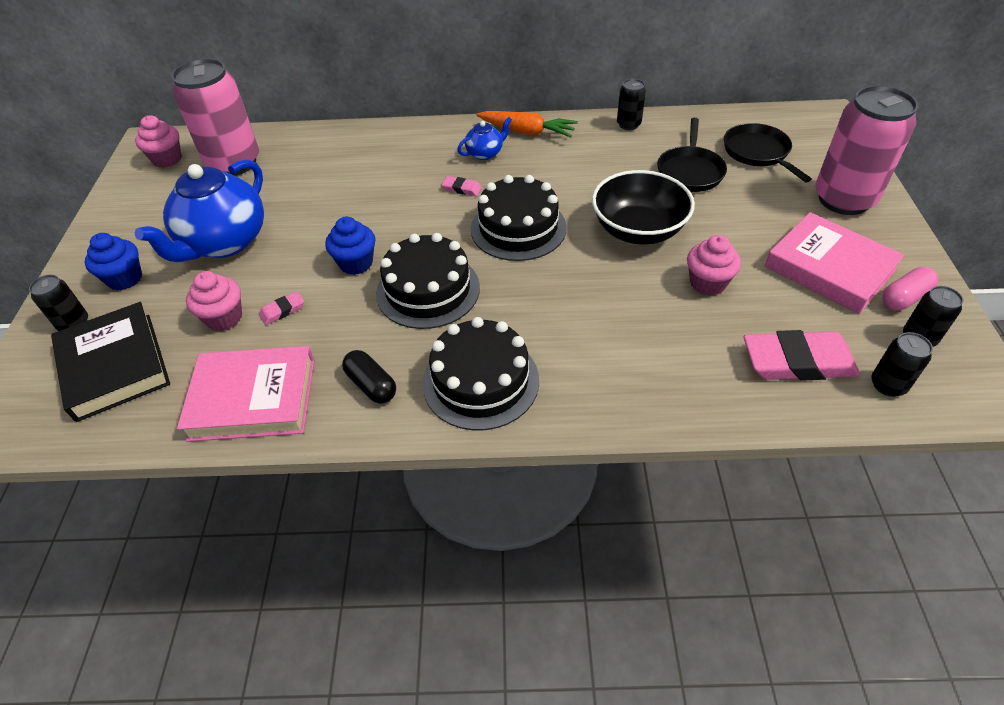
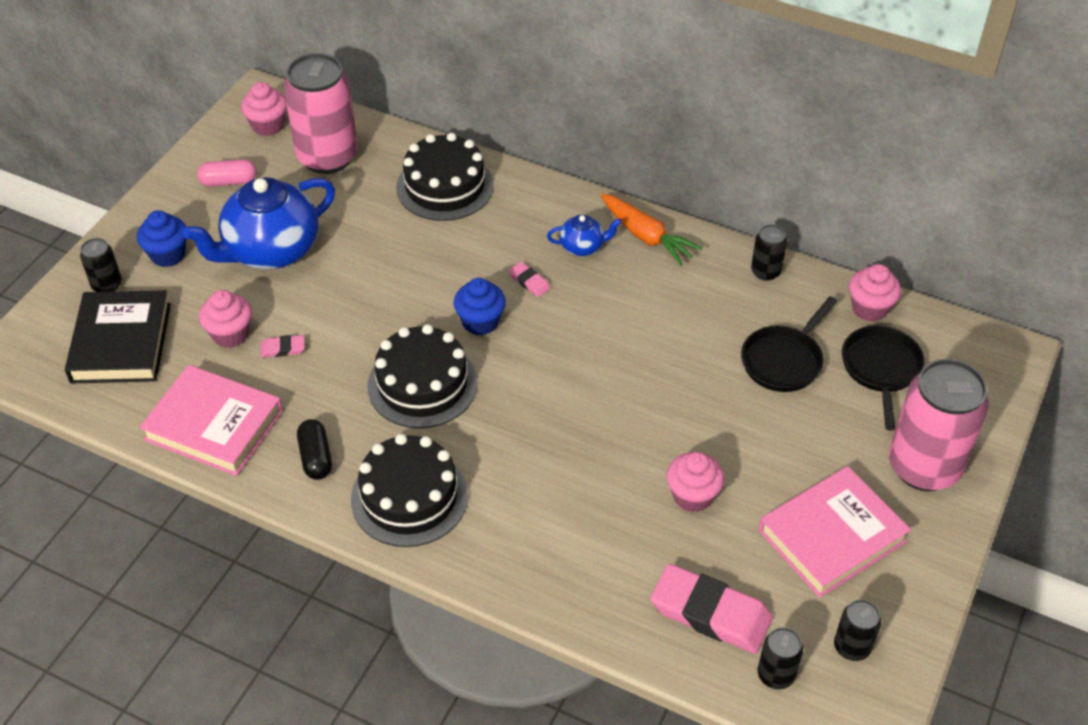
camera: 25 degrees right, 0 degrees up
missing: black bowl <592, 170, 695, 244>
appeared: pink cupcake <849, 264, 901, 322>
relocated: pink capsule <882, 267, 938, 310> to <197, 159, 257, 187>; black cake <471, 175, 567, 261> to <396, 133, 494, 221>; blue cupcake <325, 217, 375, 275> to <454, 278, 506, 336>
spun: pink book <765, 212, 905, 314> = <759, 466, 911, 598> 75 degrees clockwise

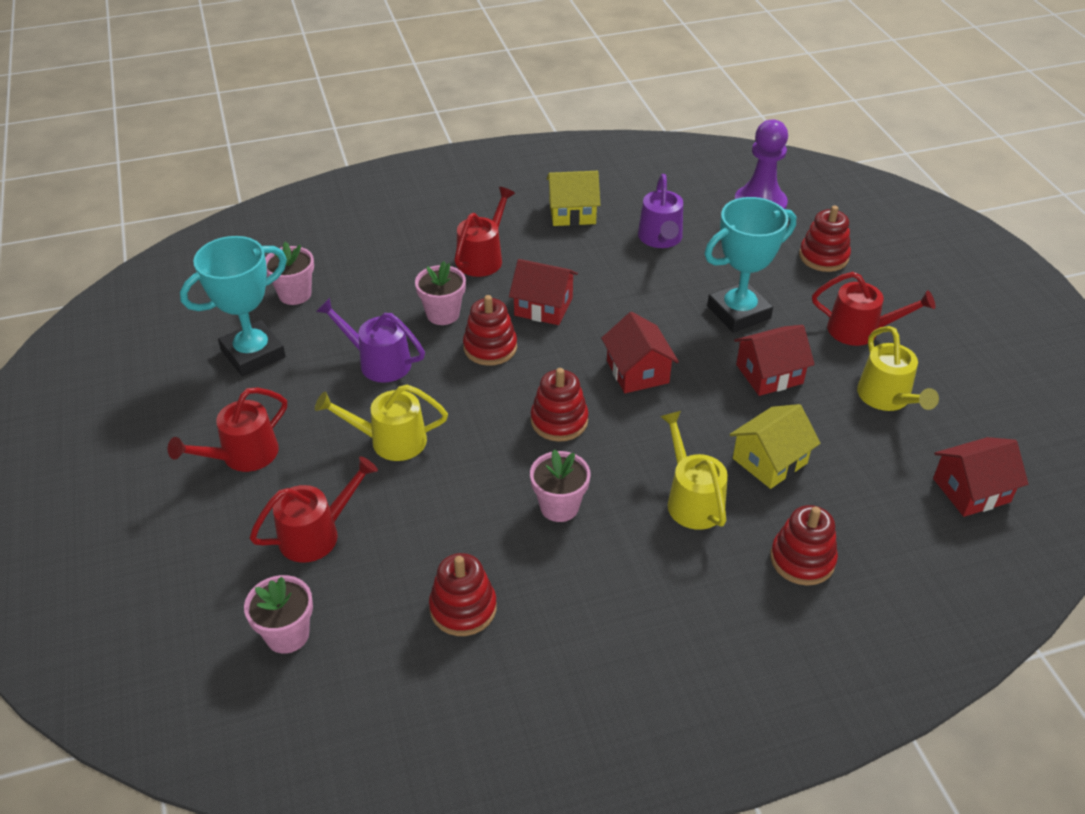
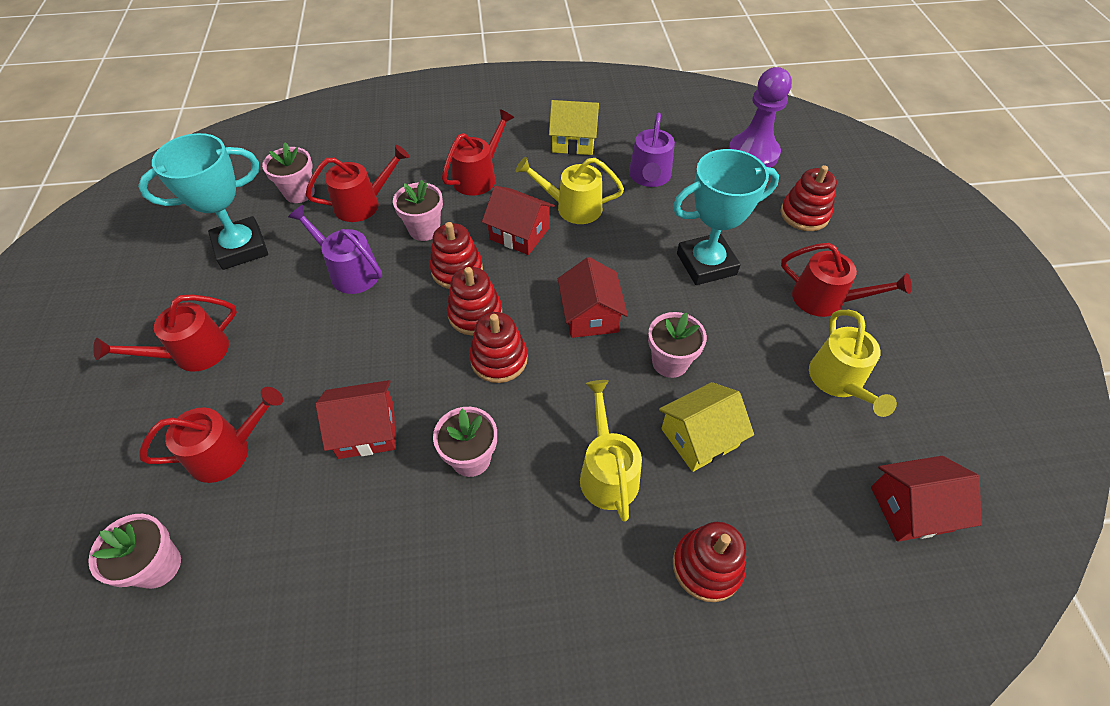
camera: 10 degrees right, 10 degrees up
appeared: red watering can <305, 145, 410, 222>; pink flower pot <648, 312, 707, 378>
relocated: red house <734, 325, 815, 396> to <315, 380, 396, 459>; red stacking toy <429, 553, 497, 636> to <447, 267, 502, 336>; yellow watering can <315, 385, 448, 461> to <516, 157, 624, 224>

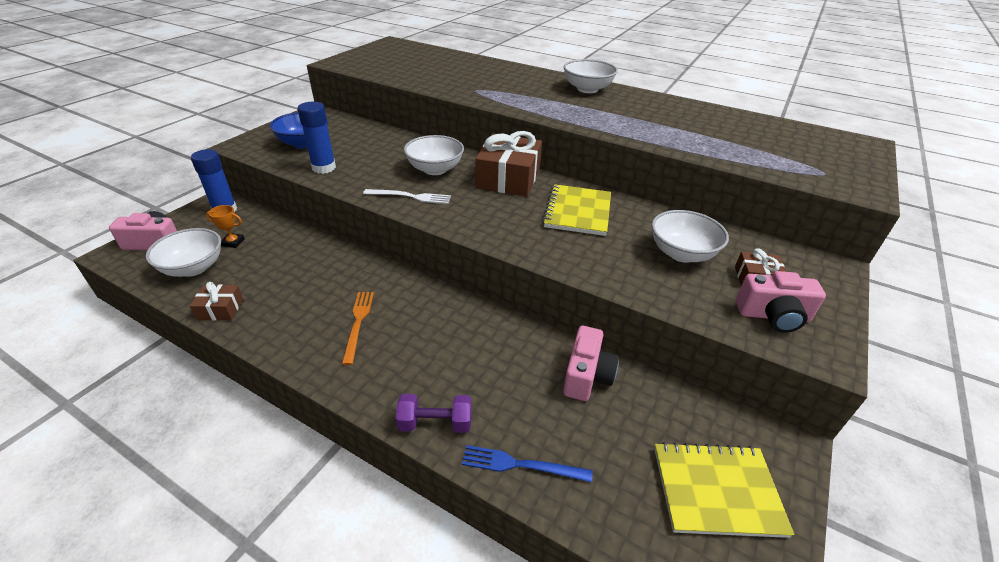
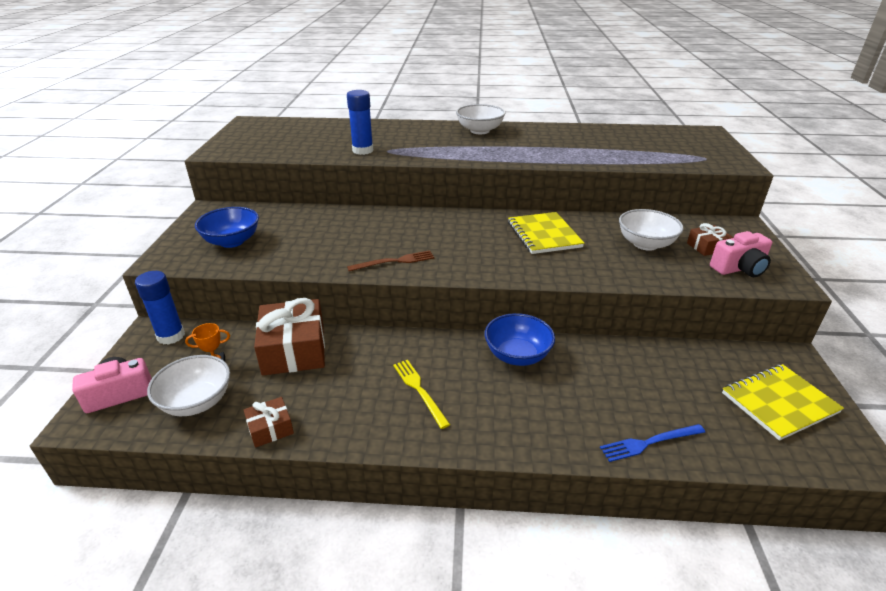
camera: 25 degrees left, 5 degrees down
missing: purple dumbbell <396, 394, 471, 433>; white bowl <404, 135, 464, 175>; pink camera <563, 326, 619, 401>
appeared: blue bowl <485, 313, 555, 366>
relocated: brown gift <475, 131, 542, 197> to <254, 298, 325, 376>; blue glue stick <297, 102, 336, 174> to <347, 90, 373, 155>
colour: white fork <363, 189, 451, 204> to brown fork <347, 250, 434, 271>; orange fork <342, 292, 374, 365> to yellow fork <393, 360, 450, 429>

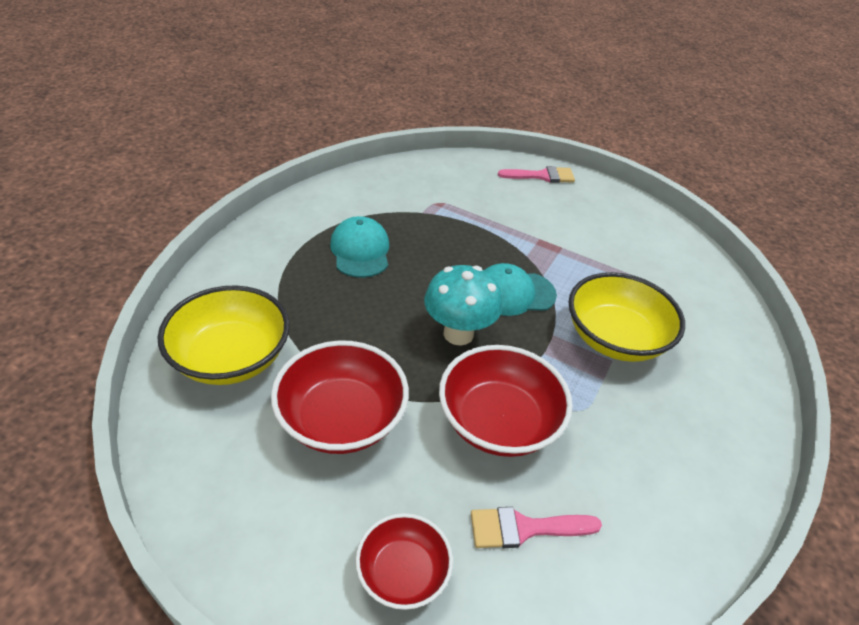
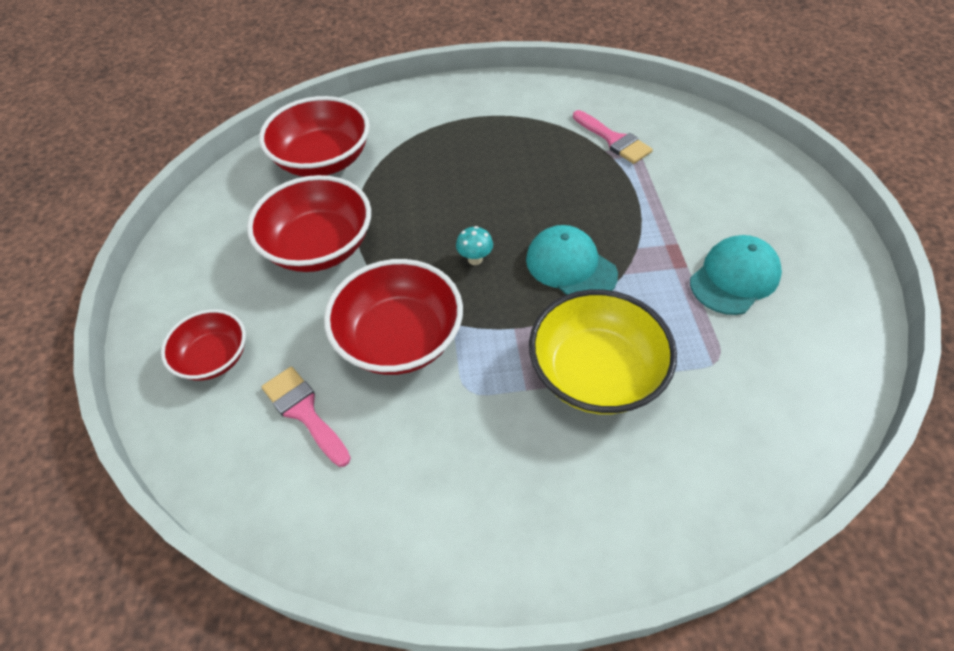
camera: 60 degrees right, 10 degrees up
relocated: pink brush <498, 166, 575, 183> to <573, 110, 653, 164>; turquoise cap <330, 216, 389, 278> to <690, 235, 782, 315>
colour: yellow bowl <157, 285, 290, 385> to red bowl <259, 96, 370, 177>
size: turquoise mushroom <424, 265, 503, 345> = <456, 226, 493, 265> x0.46

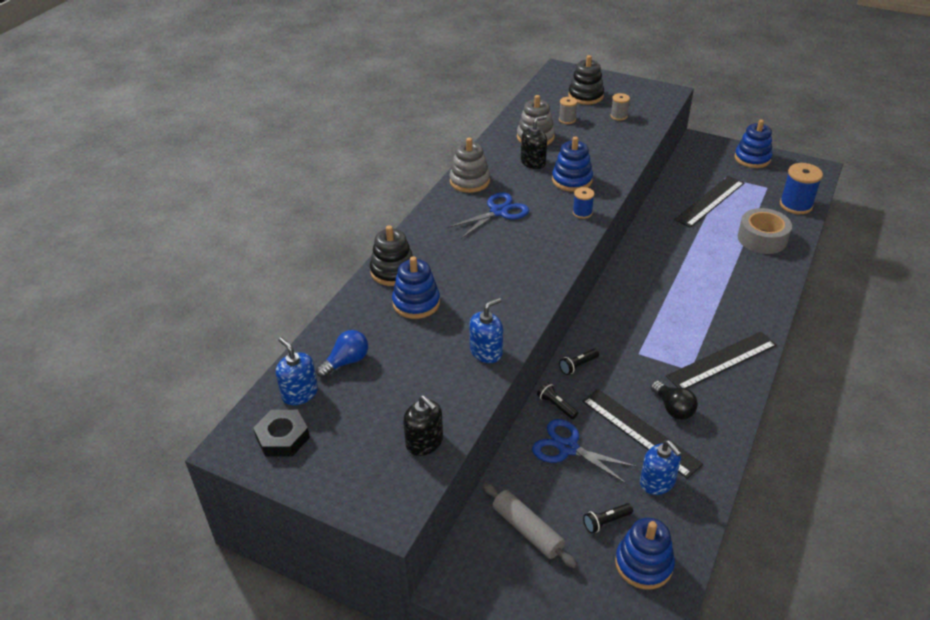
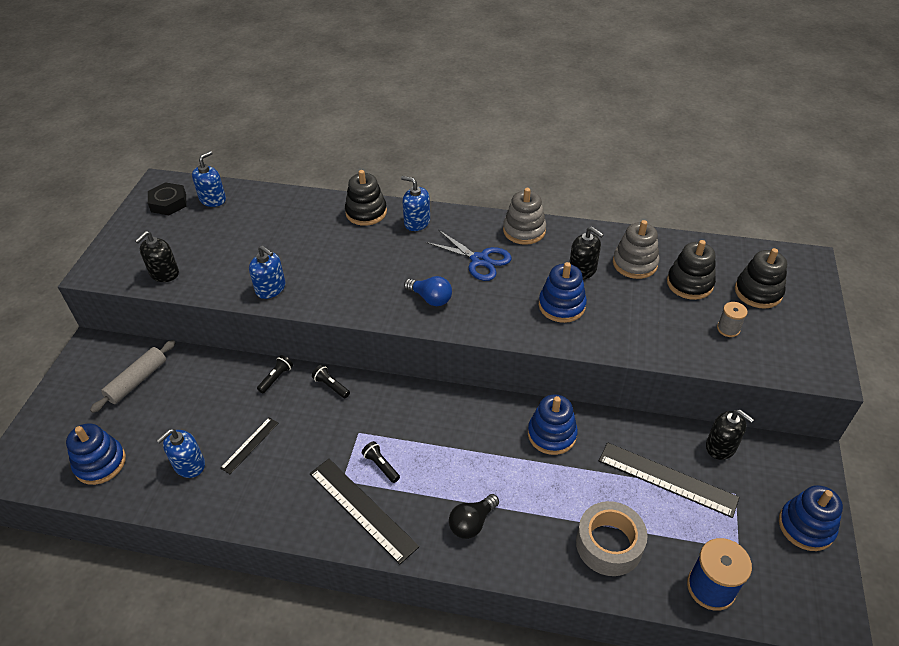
camera: 75 degrees right, 5 degrees up
missing: blue scissors <532, 419, 638, 484>; blue spool <573, 187, 594, 219>
appeared: blue soap dispenser <401, 176, 430, 231>; black soap dispenser <706, 410, 754, 460>
relocated: black flashlight <583, 503, 633, 533> to <362, 441, 400, 483>; blue light bulb <316, 330, 368, 378> to <404, 276, 452, 306>; black light bulb <651, 381, 698, 420> to <449, 494, 499, 539>; blue stacking toy <392, 256, 440, 319> to <528, 394, 578, 455>
exchanged: grey spool <559, 97, 577, 124> to black stacking toy <667, 240, 716, 300>
size: black ruler <582, 389, 703, 479> = <220, 418, 279, 474> x0.54

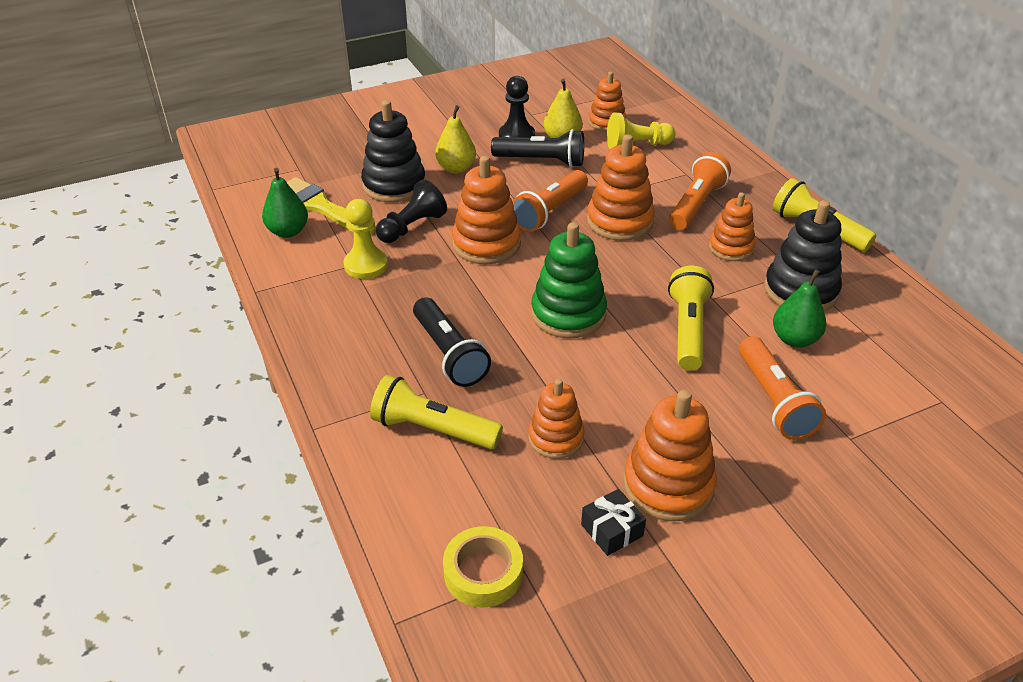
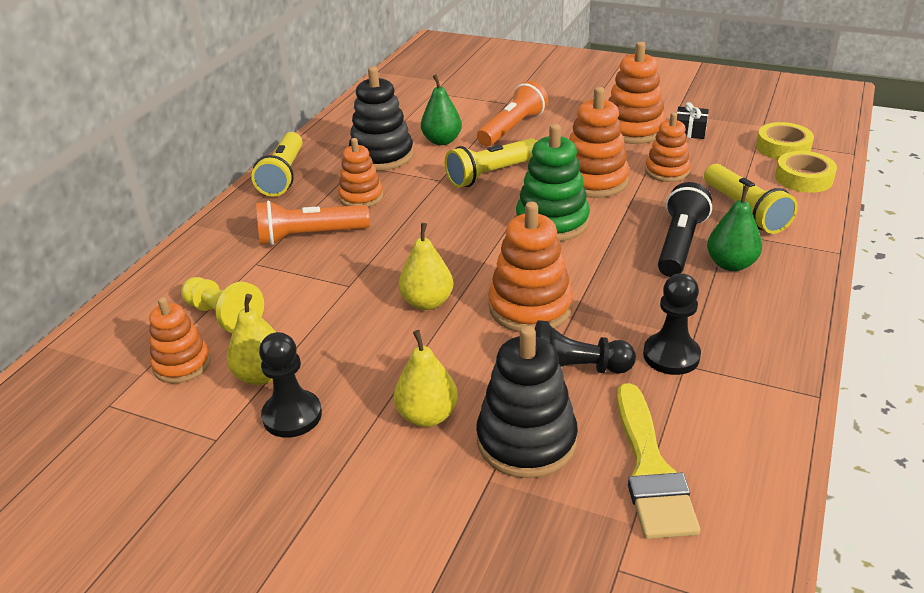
camera: 130 degrees left, 5 degrees down
missing: black flashlight <491, 129, 584, 167>
appeared: yellow tape <775, 151, 837, 193>
relocated: orange stacking toy <587, 134, 655, 241> to <569, 87, 630, 198>; green pear <262, 168, 308, 238> to <707, 185, 762, 271>
exchanged: orange flashlight <512, 170, 588, 232> to yellow pear <399, 223, 453, 310>
colour: yellow pawn <344, 199, 388, 279> to black pawn <643, 273, 701, 375>

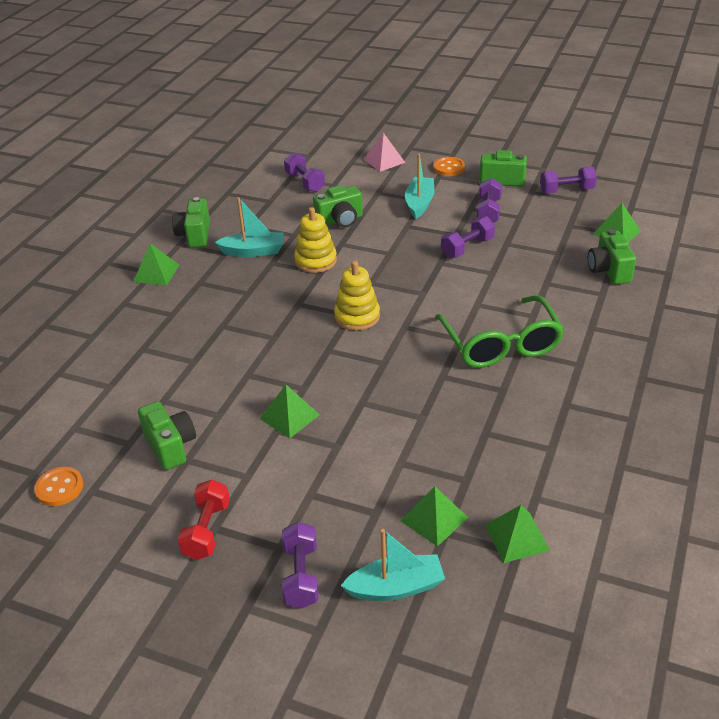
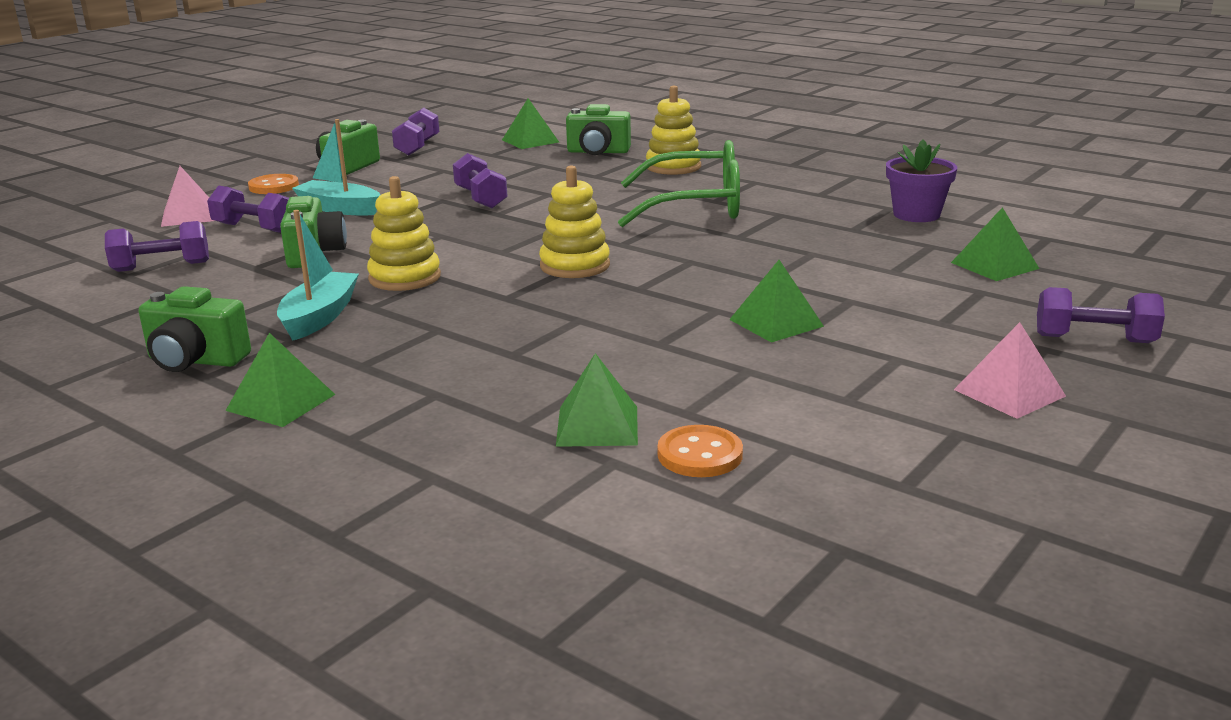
camera: 75 degrees left, 15 degrees down
missing: green camera <138, 401, 196, 470>; turquoise boat <341, 529, 445, 601>
appeared: yellow stacking toy <646, 86, 701, 175>; purple flower pot <886, 139, 957, 222>
relocated: purple dumbbell <477, 178, 502, 223> to <207, 186, 289, 233>; green pyramid <485, 505, 550, 563> to <556, 353, 638, 447>; orange button <34, 467, 83, 506> to <657, 425, 743, 477>
exchanged: red dumbbell <177, 479, 230, 560> to pink pyramid <954, 322, 1066, 419>

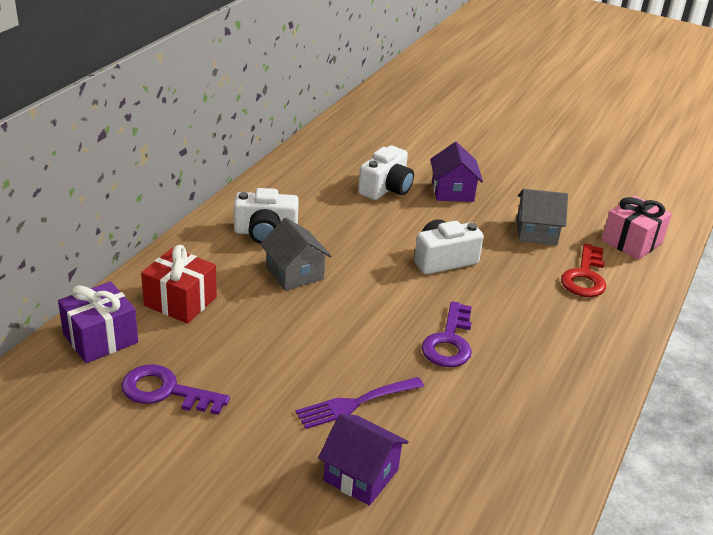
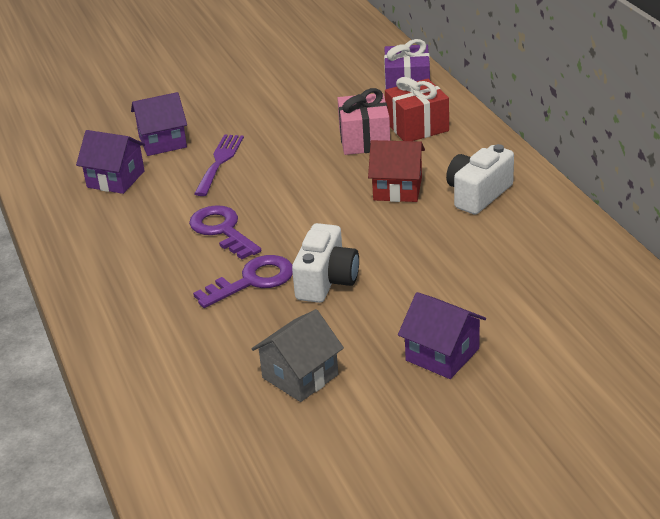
camera: 135 degrees right, 0 degrees up
missing: white camera <358, 145, 414, 200>; red key <561, 243, 606, 297>
appeared: purple house <76, 130, 145, 194>
relocated: purple key <121, 364, 230, 415> to <193, 255, 293, 308>; pink gift <602, 195, 672, 260> to <337, 88, 390, 155>
colour: grey house <260, 218, 331, 291> to red house <368, 140, 425, 202>

